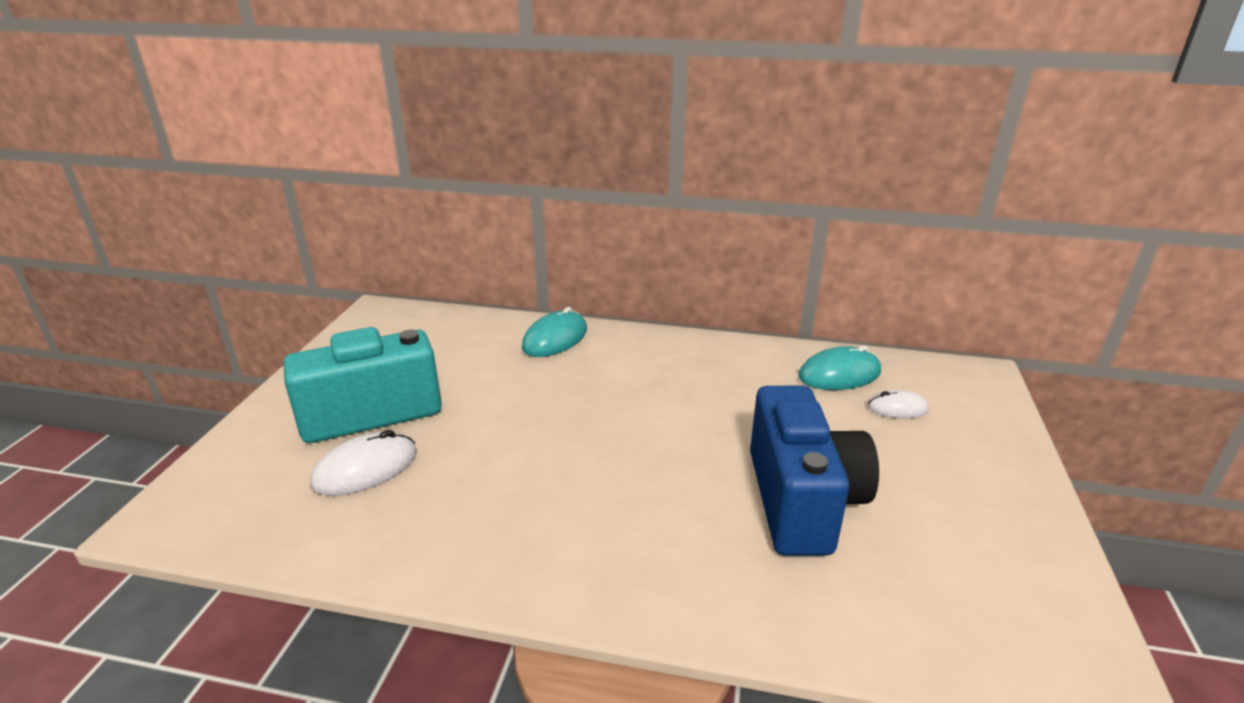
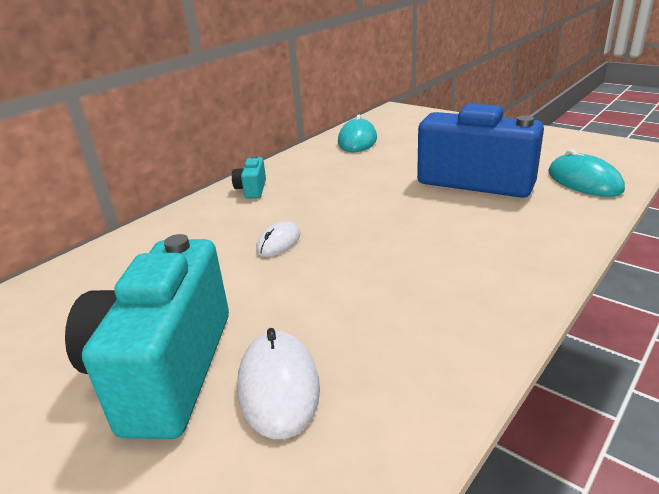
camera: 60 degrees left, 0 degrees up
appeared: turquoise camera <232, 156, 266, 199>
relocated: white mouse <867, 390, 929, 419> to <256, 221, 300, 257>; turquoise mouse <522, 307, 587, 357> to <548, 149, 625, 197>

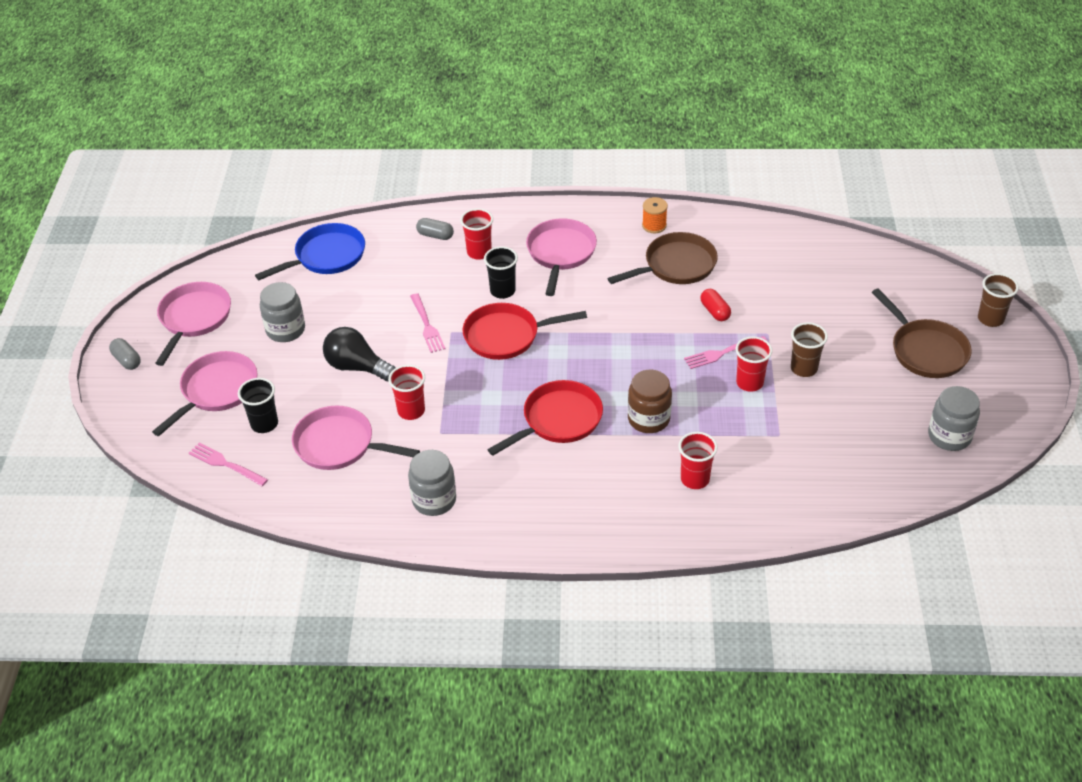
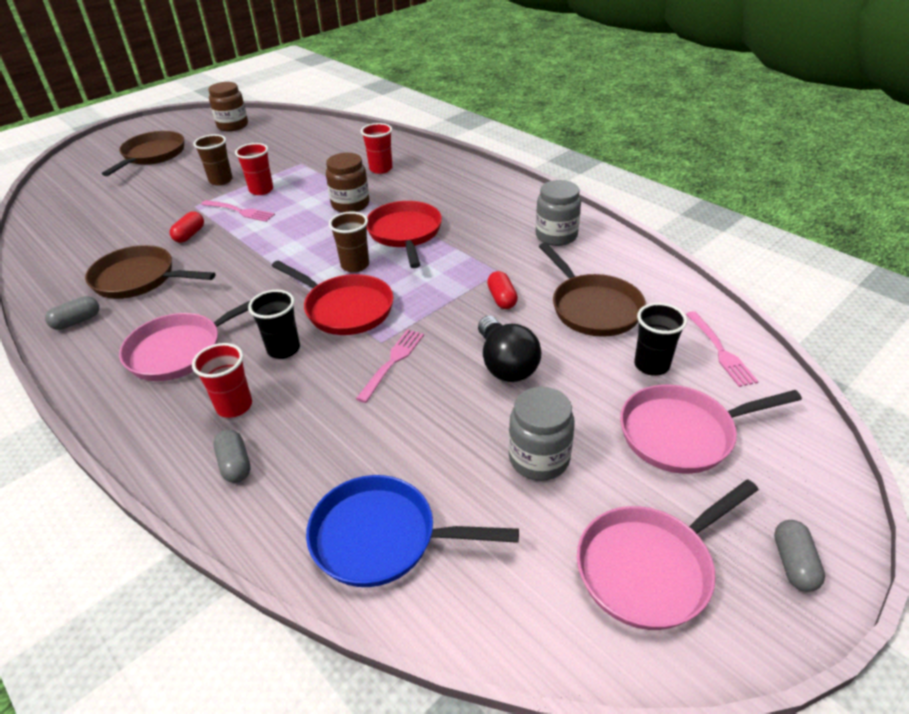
camera: 135 degrees left, 5 degrees down
relocated: brown cup <978, 273, 1019, 327> to <329, 211, 369, 273>
exchanged: orange spool <642, 197, 668, 233> to grey capsule <45, 296, 99, 330>; red cup <388, 365, 425, 420> to red capsule <487, 271, 518, 309>
colour: grey jar <928, 386, 980, 451> to brown jar <208, 82, 248, 131>; pink pan <292, 406, 420, 470> to brown pan <539, 243, 646, 337>
spun: red pan <487, 380, 603, 455> = <367, 201, 442, 268> 75 degrees clockwise

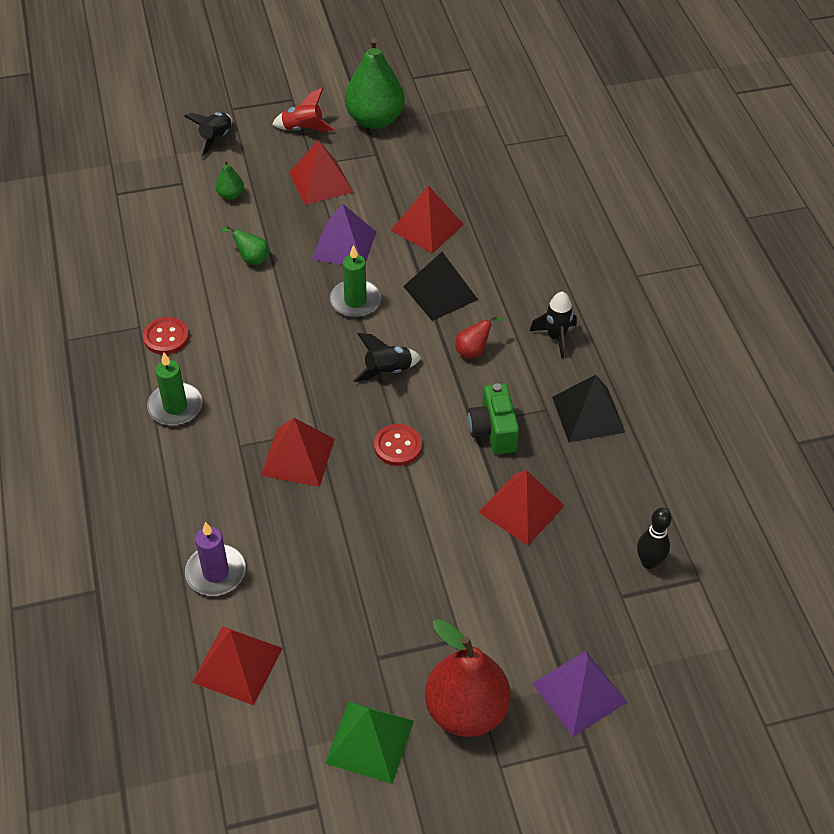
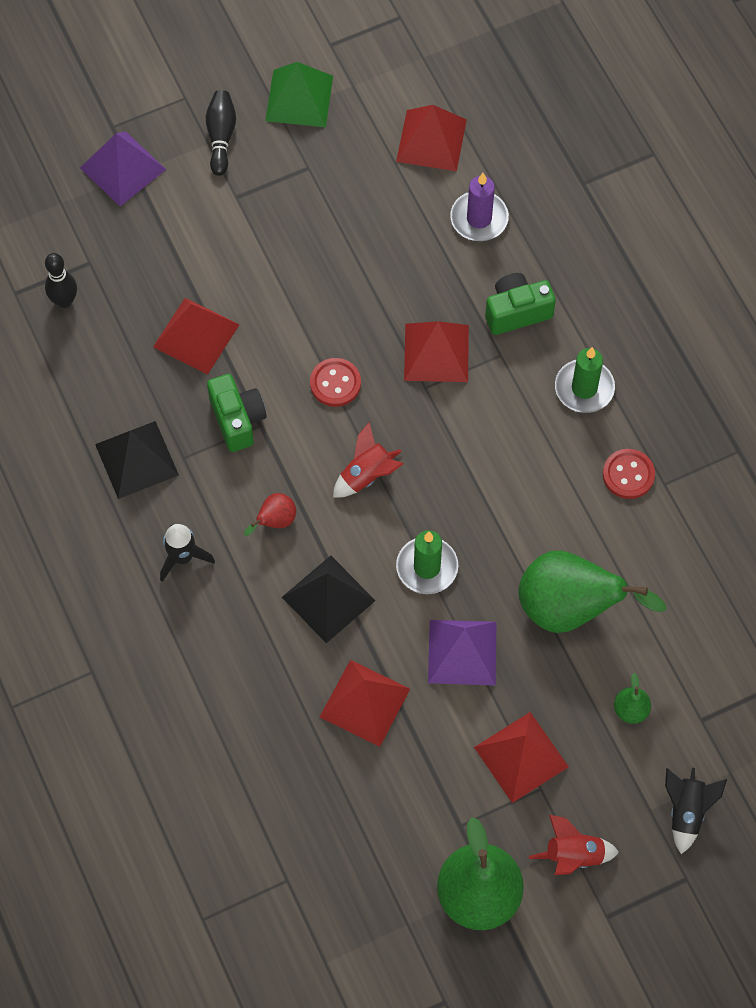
camera: 170 degrees right, 15 degrees up
appeared: green camera <485, 273, 556, 335>
exchanged: red pear <425, 619, 511, 737> to black bowling pin <206, 90, 236, 176>
colour: black rocket <353, 333, 421, 382> to red rocket <333, 423, 404, 498>
size: green pear <221, 225, 269, 265> = <519, 551, 667, 633> x2.24

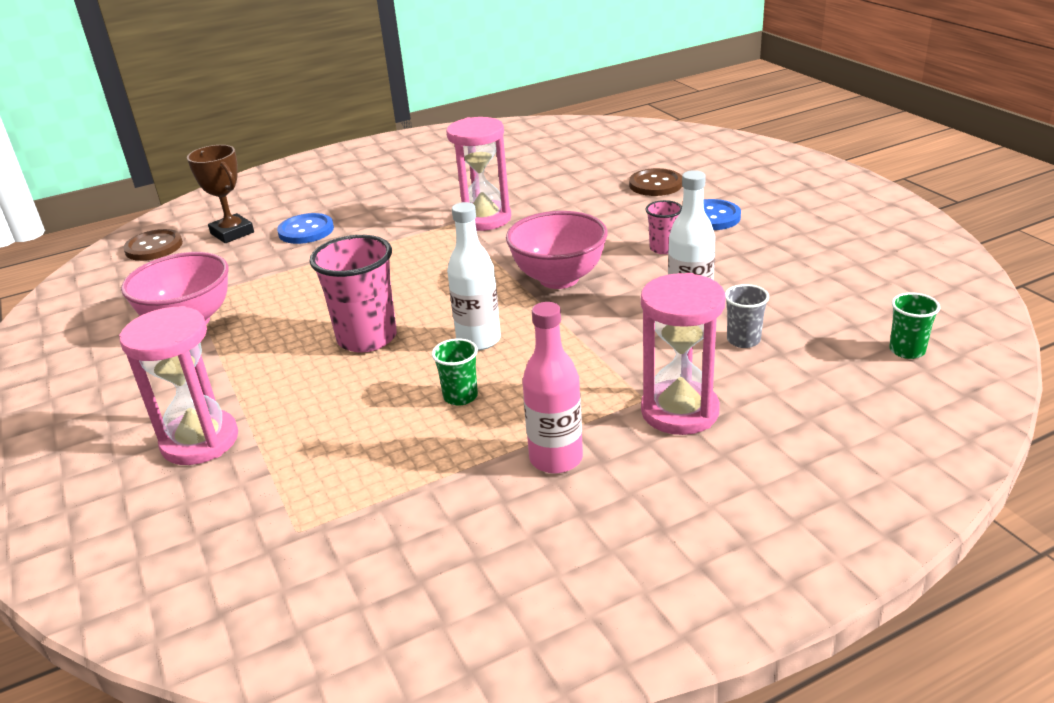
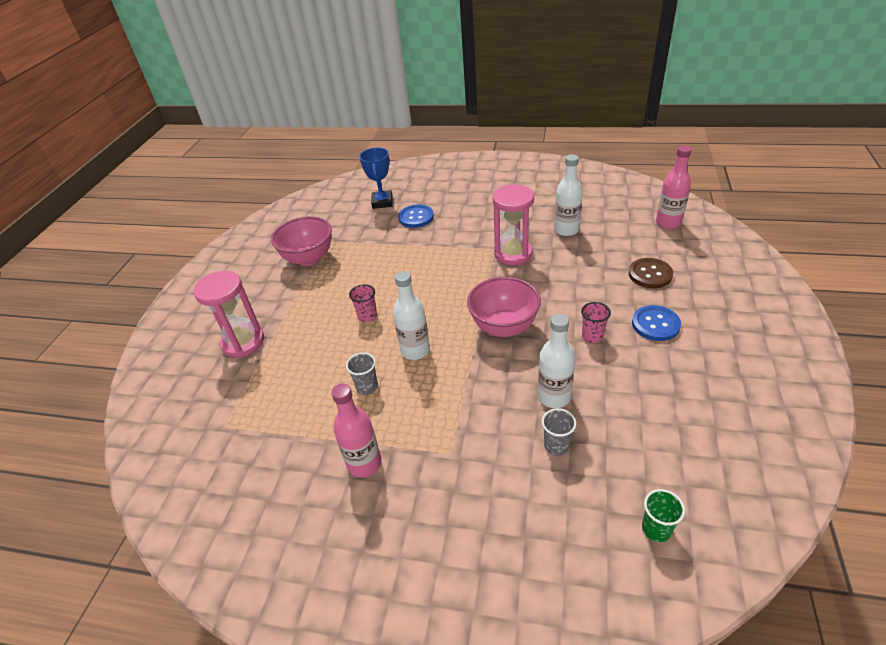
camera: 40 degrees right, 10 degrees up
missing: brown button <123, 229, 183, 261>; pink hourglass <641, 273, 726, 435>
appeared: white bottle <554, 154, 583, 236>; pink bottle <656, 146, 692, 229>
colour: green cup <432, 338, 478, 406> to grey cup <346, 353, 378, 395>; brown trophy <187, 145, 254, 243> to blue trophy <359, 148, 393, 209>
size: pink cup <309, 235, 397, 352> = <349, 284, 377, 322> x0.52

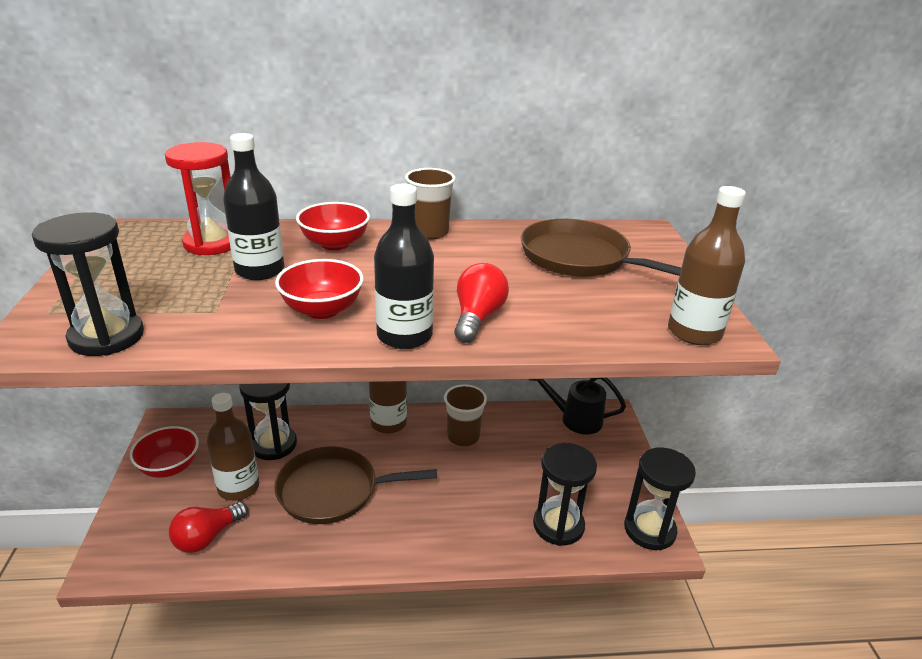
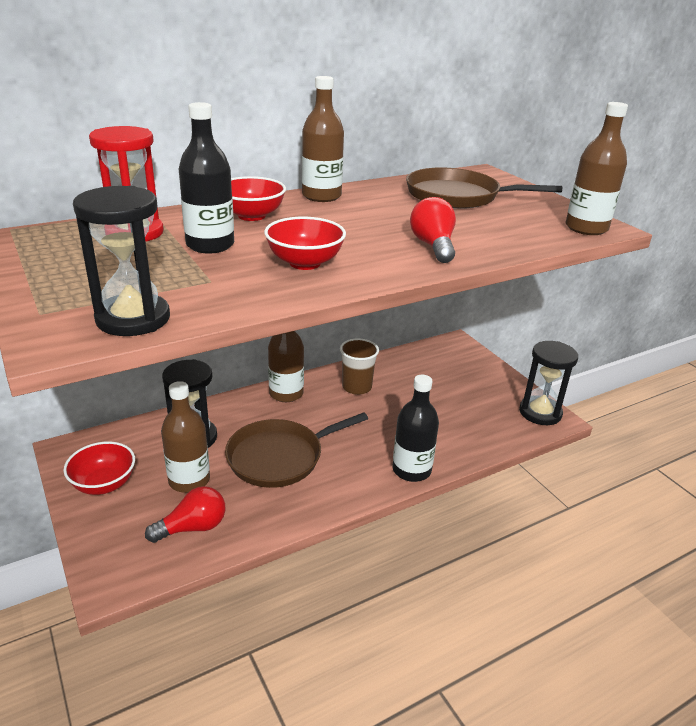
camera: 25 degrees left, 0 degrees up
missing: black watering can <528, 378, 626, 435>; black hourglass <533, 443, 597, 546>
relocated: black bottle <374, 183, 434, 349> to <392, 375, 439, 482>
exchanged: brown cup <405, 168, 456, 240> to brown bottle <302, 76, 344, 202>
spun: red light bulb <169, 502, 248, 553> = <145, 486, 225, 543> 135 degrees counterclockwise

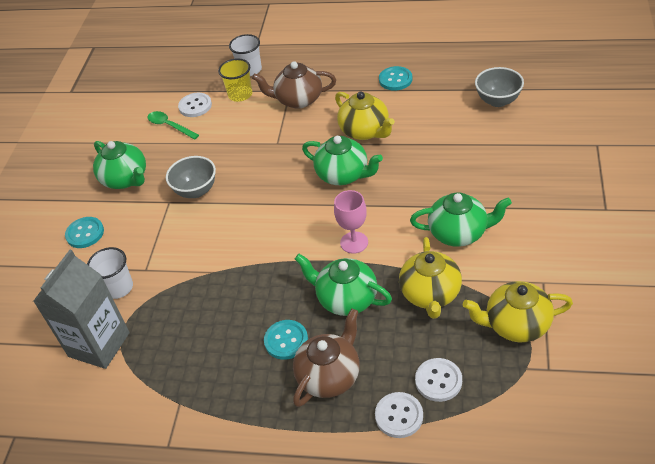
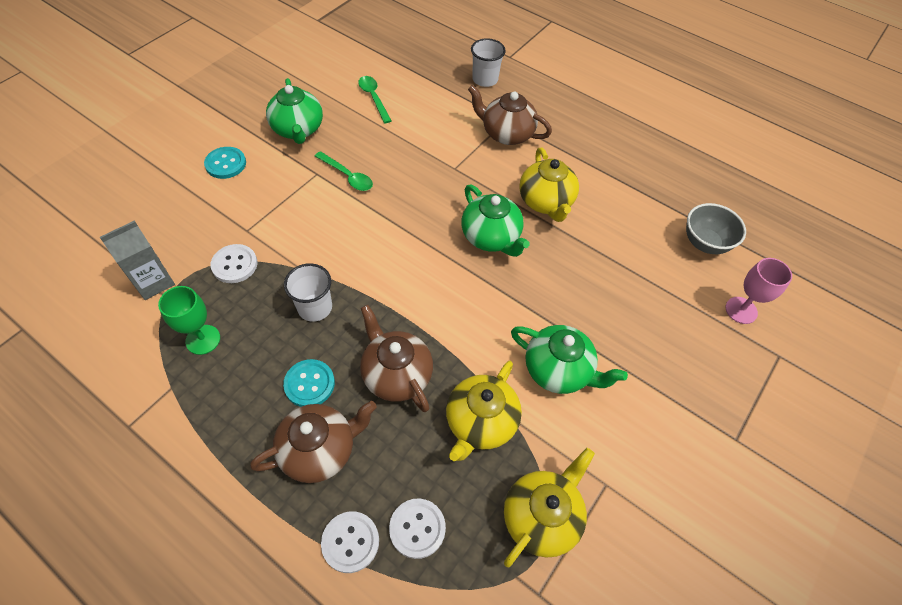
camera: 20 degrees right, 10 degrees up
missing: yellow cup <218, 58, 252, 102>; turquoise button <379, 66, 413, 91>
appeared: green goblet <158, 286, 220, 355>
relocated: white button <178, 93, 212, 117> to <210, 244, 257, 283>; white cup <87, 247, 133, 299> to <284, 263, 332, 322>; pink goblet <334, 190, 368, 254> to <725, 258, 792, 324>
exchanged: grey bowl <166, 156, 216, 198> to green spoon <315, 151, 373, 191>
colour: green teapot <295, 254, 392, 316> to brown teapot <360, 305, 433, 412>
spun: yellow teapot <463, 281, 573, 342> = <504, 448, 595, 567> 105 degrees clockwise
size: grey carton <33, 250, 130, 369> = <100, 221, 175, 300> x0.65

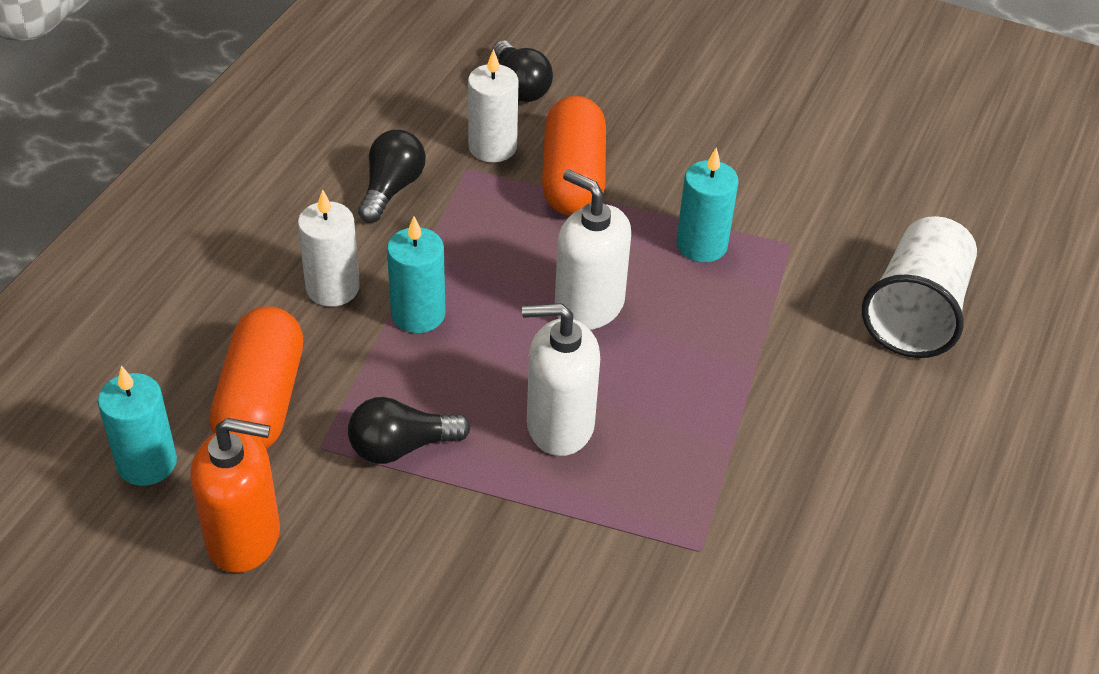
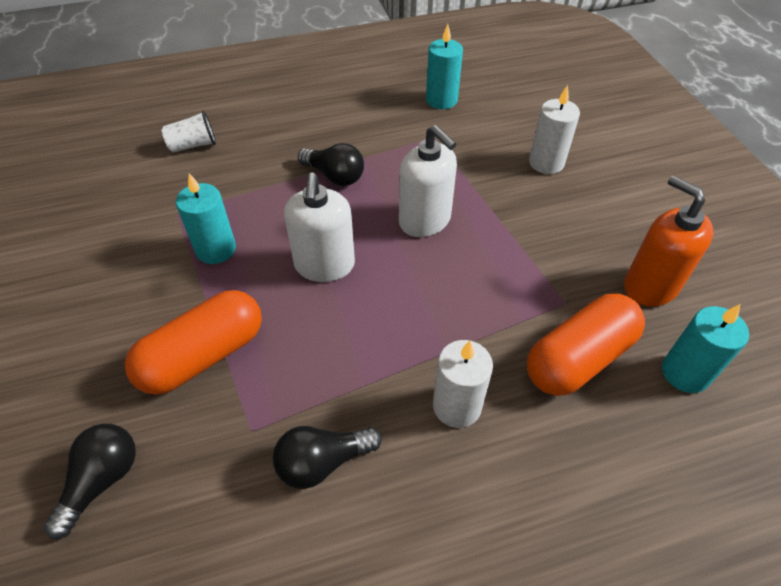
camera: 130 degrees left, 5 degrees up
relocated: black light bulb <348, 397, 471, 464> to <298, 143, 364, 186>; turquoise candle <387, 216, 446, 333> to <426, 24, 463, 109>; white candle <468, 49, 519, 162> to <529, 85, 580, 174>
size: white cup <862, 216, 977, 358> = <162, 111, 216, 152> x0.54

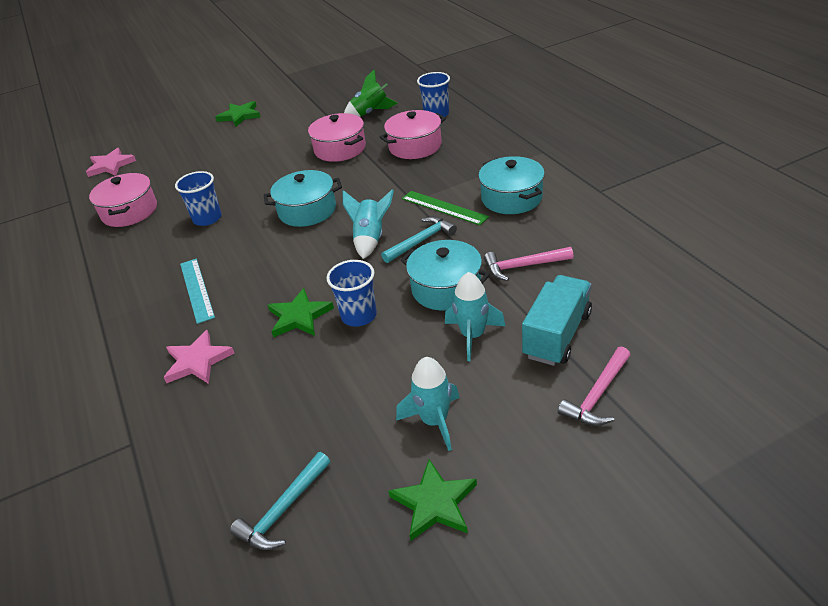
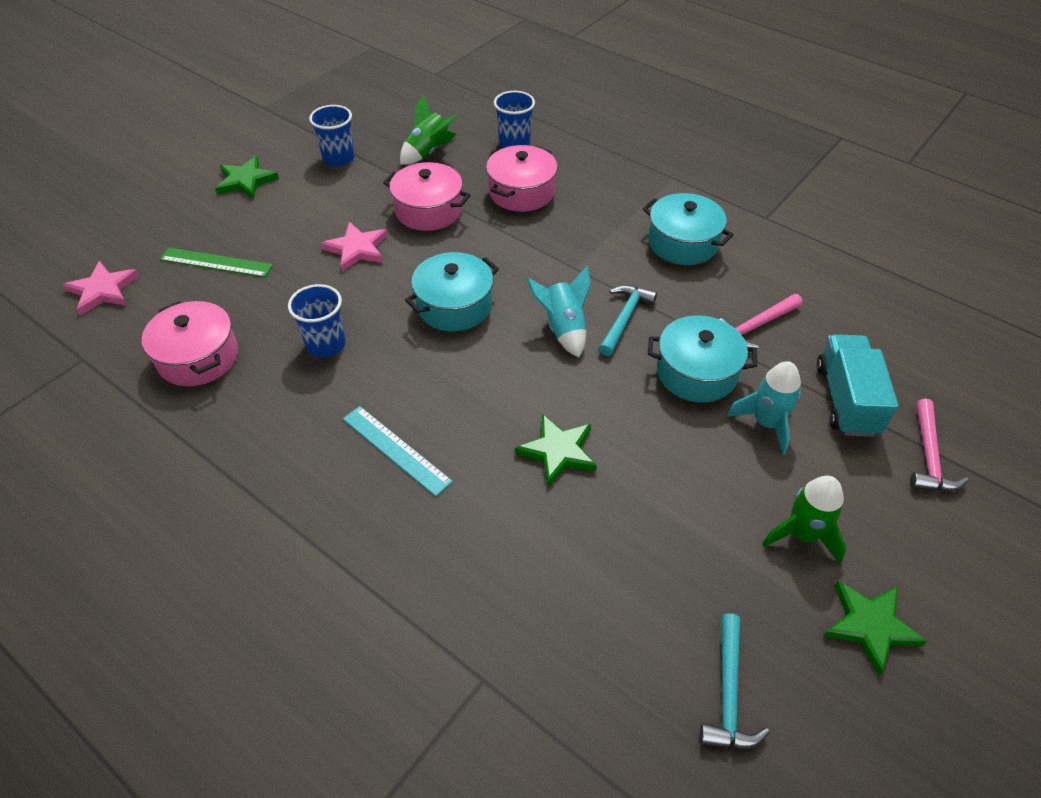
camera: 30 degrees left, 10 degrees up
relocated: green ruler <402, 191, 489, 225> to <160, 247, 273, 277>; blue cup <327, 260, 377, 327> to <309, 105, 355, 166>; pink star <164, 330, 234, 384> to <321, 222, 388, 272>
colour: turquoise rocket <396, 357, 460, 451> to green rocket <762, 476, 847, 564>

